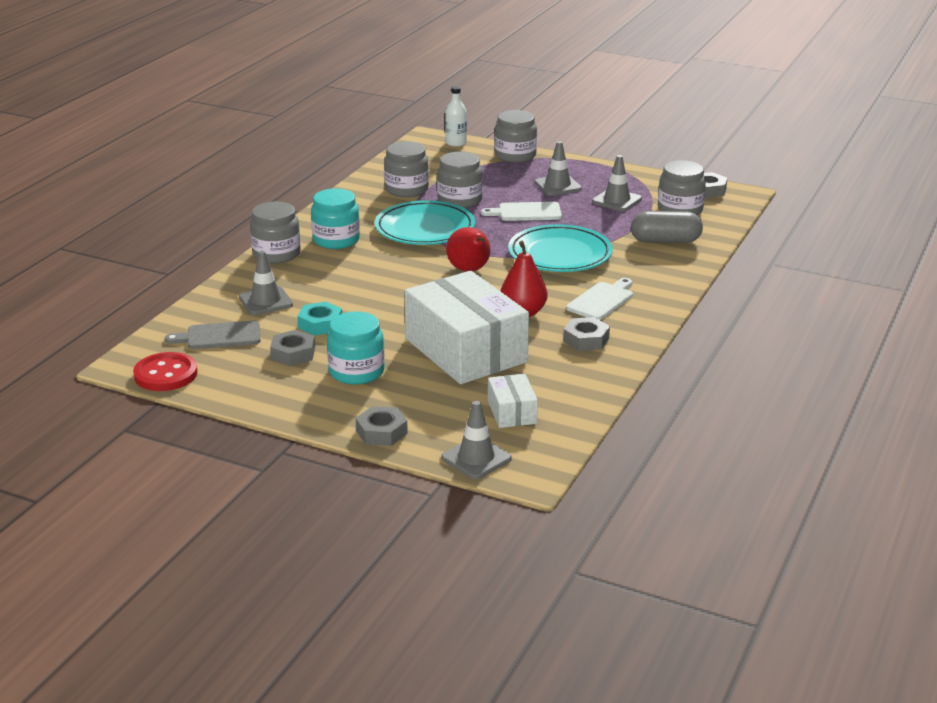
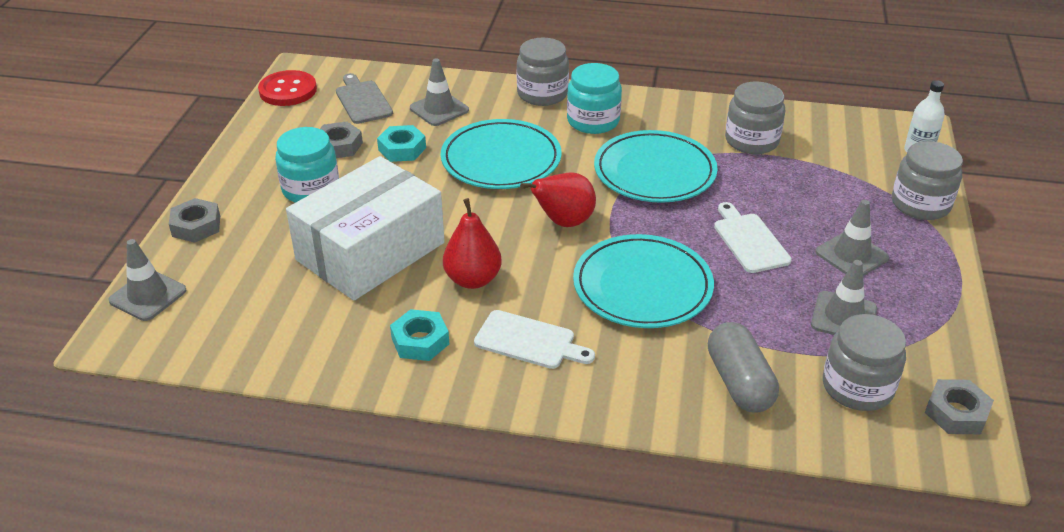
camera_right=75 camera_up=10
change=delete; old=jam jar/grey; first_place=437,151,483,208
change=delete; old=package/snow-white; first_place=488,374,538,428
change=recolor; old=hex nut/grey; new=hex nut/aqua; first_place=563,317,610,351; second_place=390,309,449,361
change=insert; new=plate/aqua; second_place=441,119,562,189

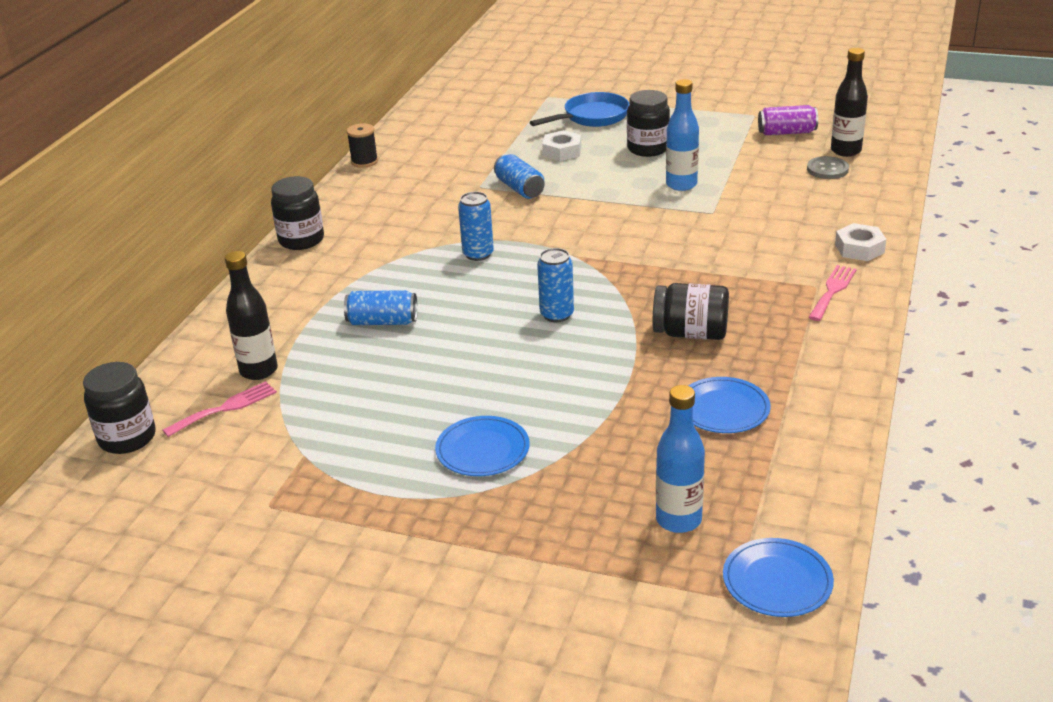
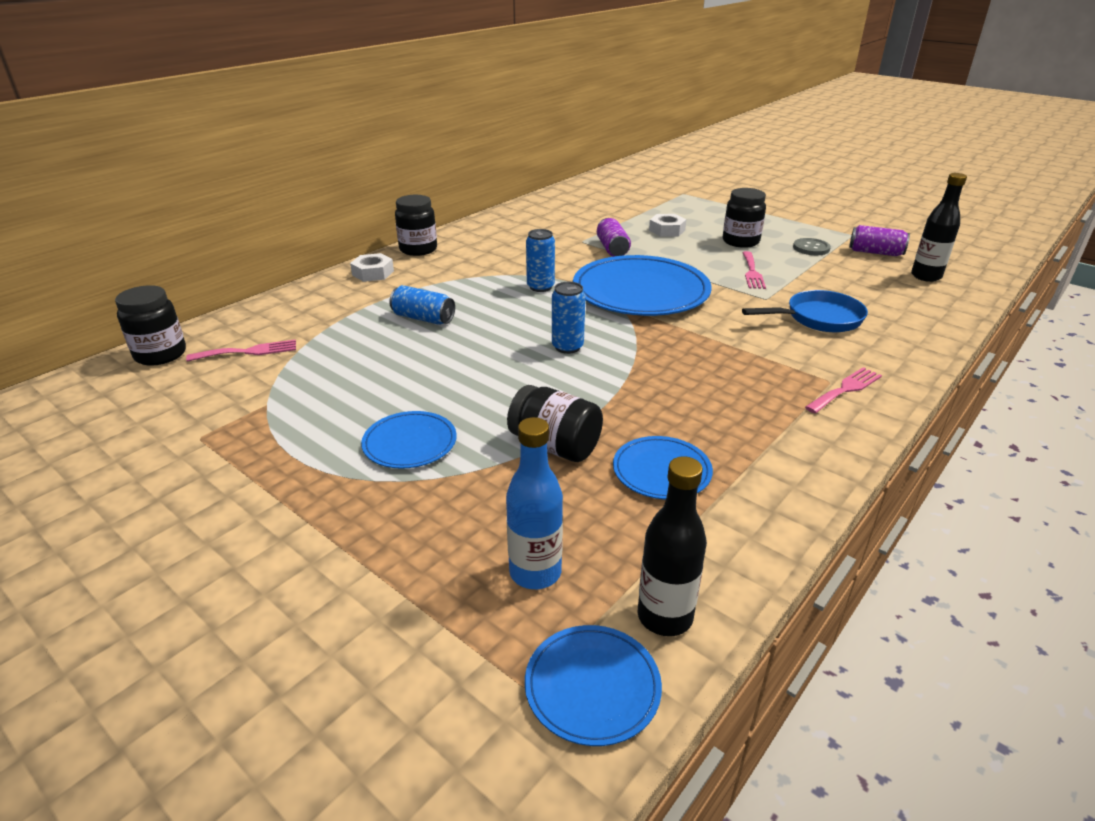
camera_right=20 camera_up=0
change=move; old=bottle/ebony; first_place=225,251,278,380; second_place=638,456,707,636
change=delete; old=reel of thread/ebony; first_place=347,123,378,168
change=recolor; old=soda can/blue; new=soda can/violet; first_place=494,154,545,199; second_place=597,218,631,257
change=move; old=frying pan/blue; first_place=530,92,630,127; second_place=742,290,868,332
change=move; old=jam jar/ebony; first_place=652,283,729,340; second_place=507,385,603,462
change=replace; old=bottle/blue; new=table fork/rose-pink; first_place=666,79,699,191; second_place=742,251,766,289
change=move; old=button/grey; first_place=807,156,849,179; second_place=793,238,831,255
change=move; old=hex nut/snow-white; first_place=835,223,886,261; second_place=350,253,394,282
change=insert; new=plate/blue; second_place=573,255,712,316

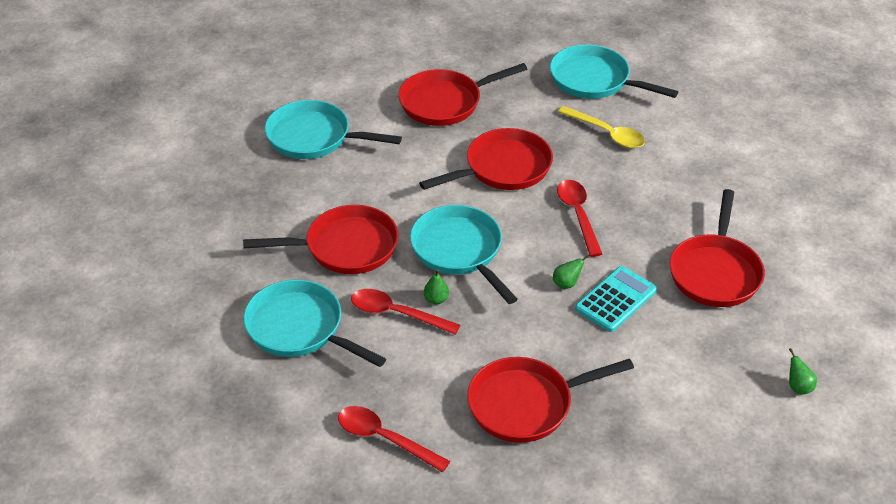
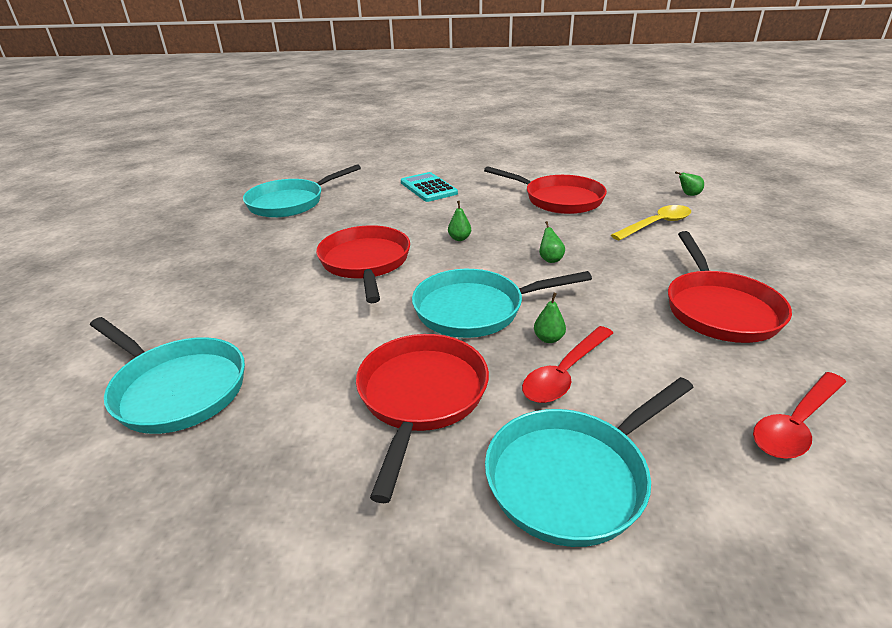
camera_right=-70 camera_up=-10
change=rotate; old=frying pan/aqua; first_place=265,100,402,159; second_place=90,317,245,434; degrees=-90
change=delete; old=frying pan/crimson; first_place=398,63,527,126
change=replace; old=spoon/crimson; new=toy pear/green; first_place=557,180,602,257; second_place=448,201,471,241
change=move; old=spoon/yellow; first_place=558,106,645,148; second_place=611,205,691,241
change=move; old=adding machine/aqua; first_place=575,266,657,332; second_place=401,172,458,202

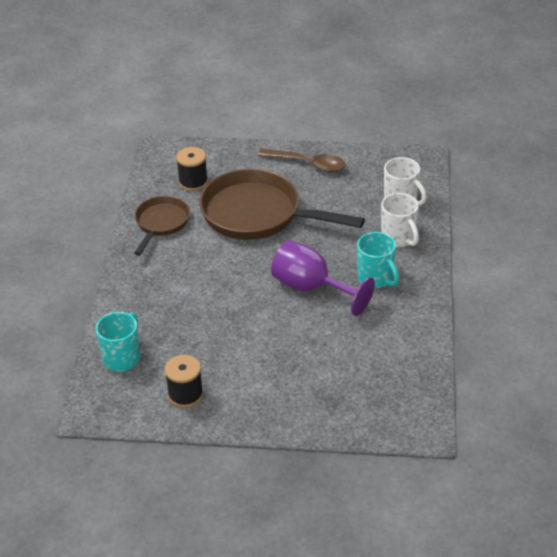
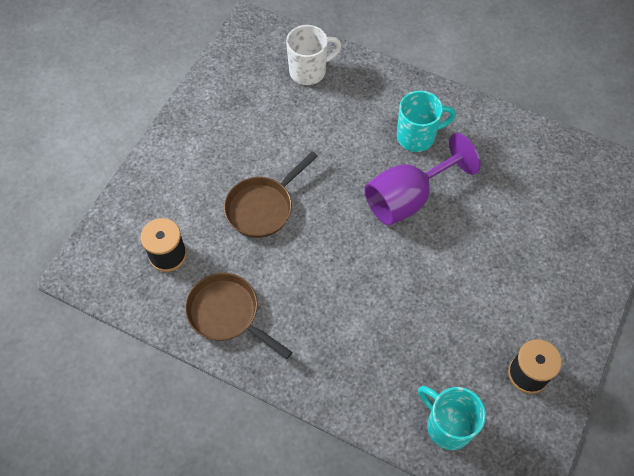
camera_right=-70 camera_up=20
change=resize; old=frying pan/dark brown; first_place=199,169,365,240; second_place=224,151,318,238; factor=0.55
change=delete; old=spoon/dark brown; first_place=258,149,345,172
change=delete; old=mug/snow-white; first_place=381,193,419,247

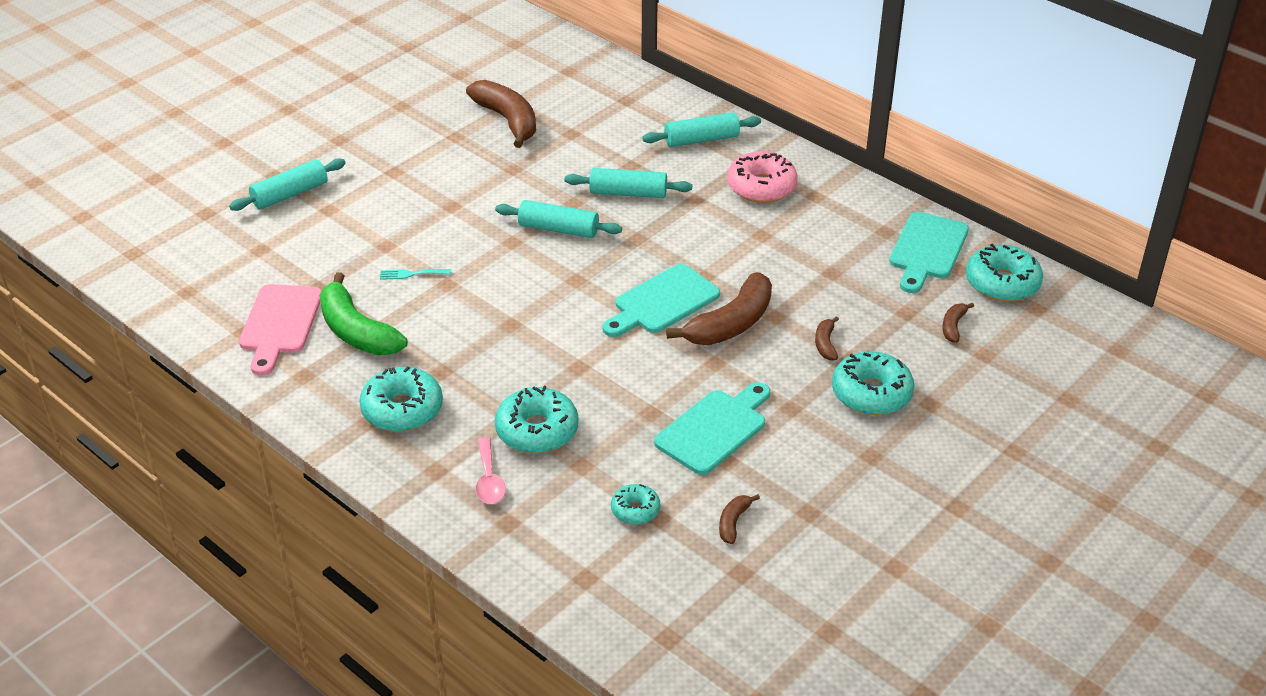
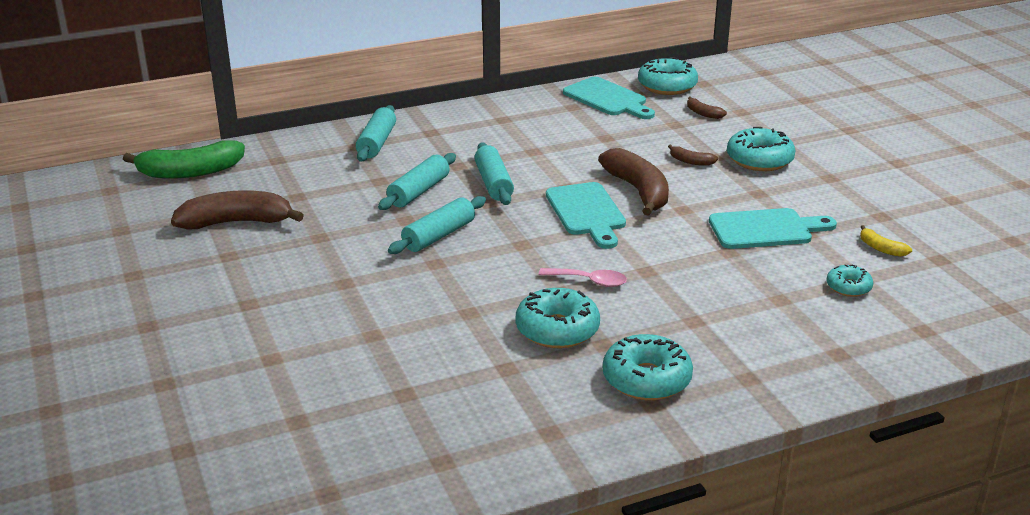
camera_right=-65 camera_up=-10
change=move; old=pastry roller/aqua; first_place=229,158,346,211; second_place=474,142,514,205
change=delete; old=chopping board/rose-pink; first_place=239,284,322,376
change=move; old=toy banana/green; first_place=320,272,408,356; second_place=123,140,245,179
change=delete; old=table fork/aqua; first_place=380,269,451,280
change=move; old=spoon/rose-pink; first_place=476,437,506,504; second_place=539,268,627,287
change=move; old=doughnut/aqua; first_place=495,386,578,453; second_place=516,288,600,348
change=rotate; old=chopping board/aqua; first_place=654,382,770,475; second_place=709,208,837,249; degrees=105
change=recolor; old=toy banana/dark brown; new=toy banana/yellow; first_place=719,494,760,544; second_place=860,225,912,257
change=delete; old=doughnut/rose-pink; first_place=727,151,798,203

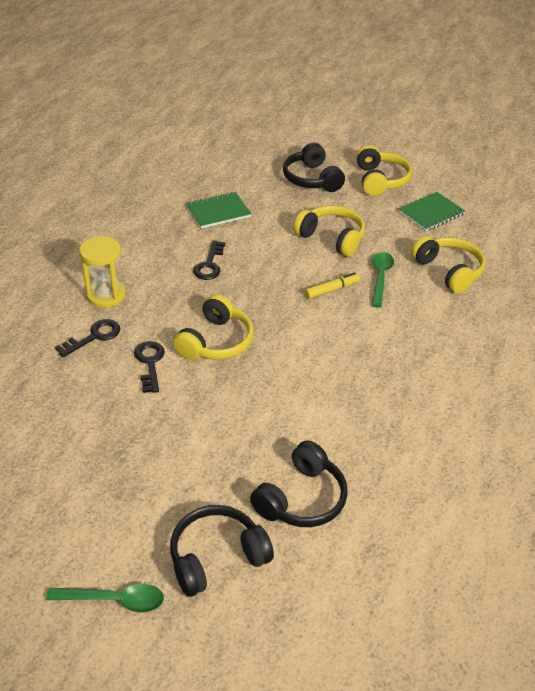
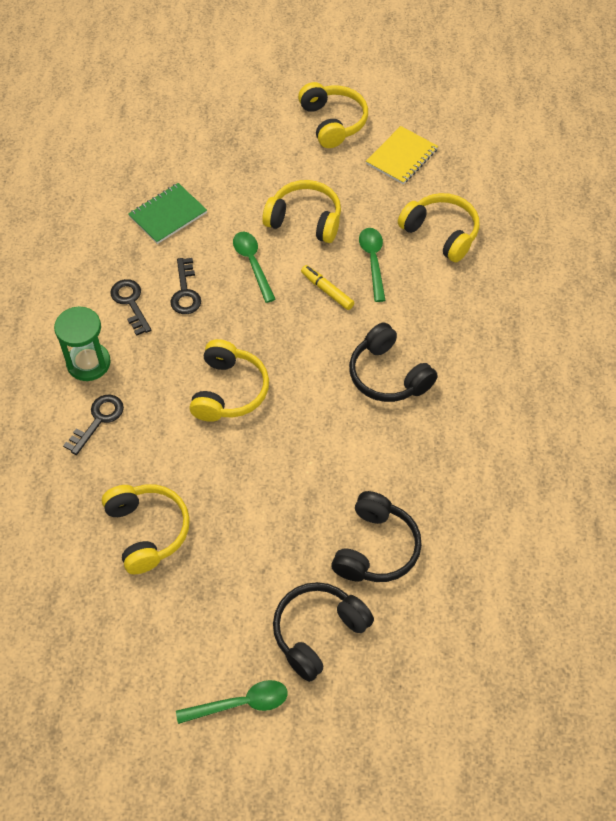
camera_right=-15 camera_up=15
change=recolor; old=sand timer/yellow; new=sand timer/green; first_place=79,236,126,308; second_place=54,306,111,381
change=move; old=door key/ebony; first_place=134,341,165,393; second_place=110,279,151,336
change=move; old=headset/ebony; first_place=283,143,345,192; second_place=349,322,438,402
change=rotate; old=marker pen/yellow; first_place=305,272,360,299; second_place=301,265,354,310; degrees=-90
change=recolor; old=notepad/green; new=notepad/yellow; first_place=399,192,465,231; second_place=366,126,438,184
change=insert; new=headset/yellow; second_place=102,484,190,574
change=insert; new=spoon/green; second_place=233,232,276,303

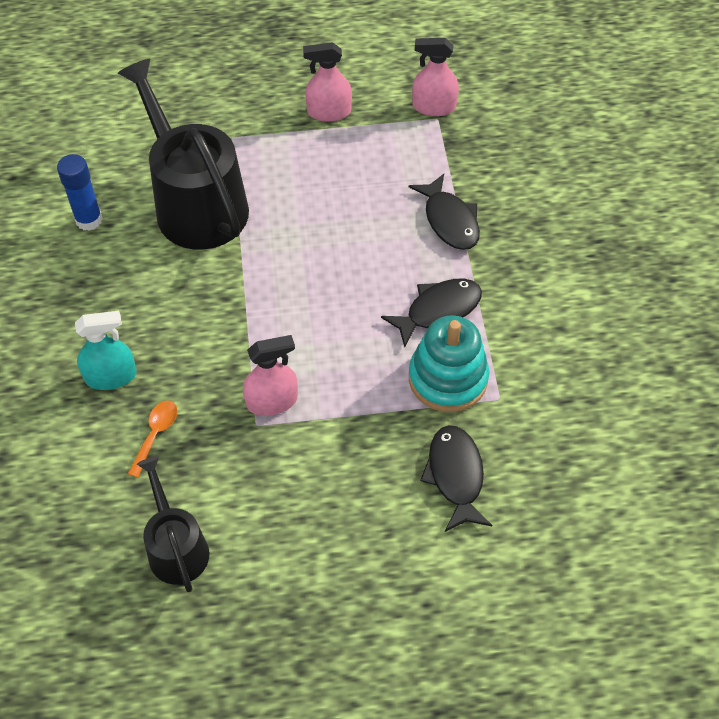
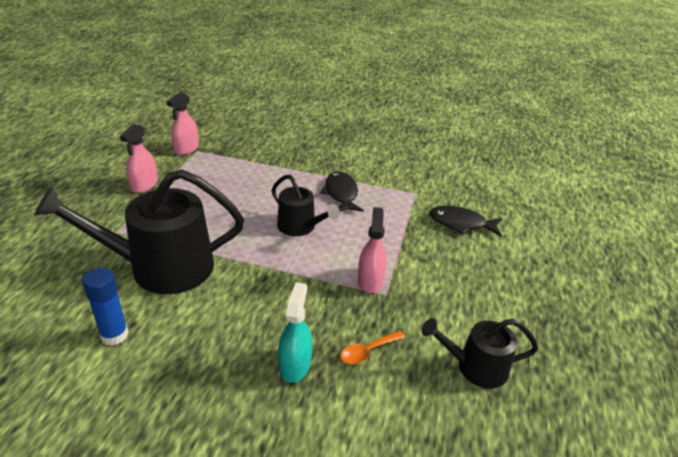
camera_right=-70 camera_up=-20
change=rotate; old=spoon/orange-coloured; first_place=128,400,177,478; second_place=340,331,405,364; degrees=-75
change=delete; old=toy fish/ebony; first_place=409,174,480,250
change=delete; old=ring stacker/aqua; first_place=409,315,489,412
change=insert; new=watering pot/ebony; second_place=272,174,340,236

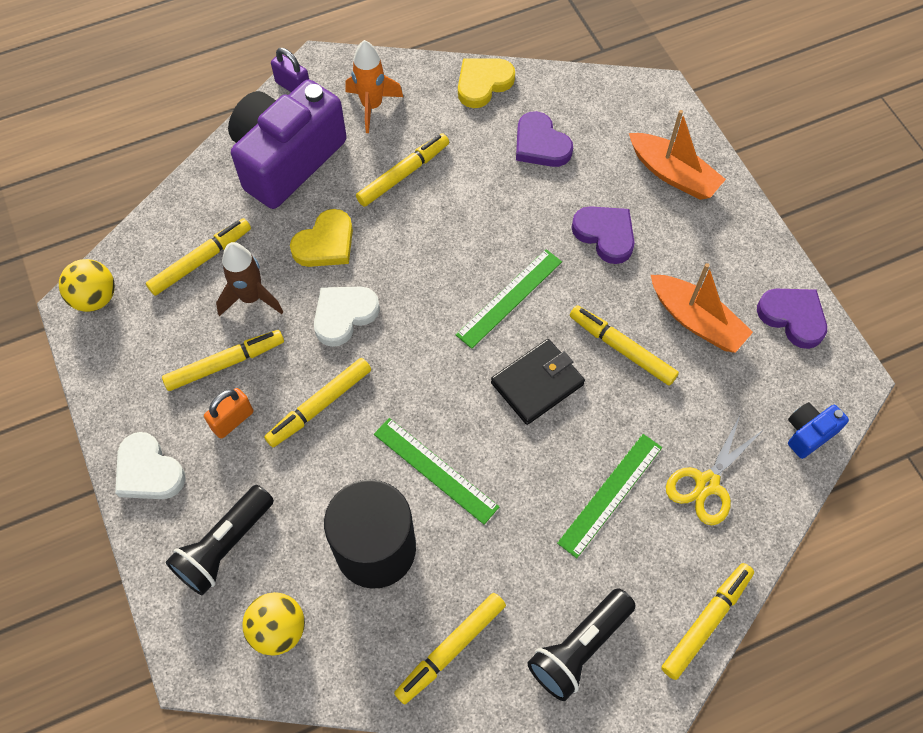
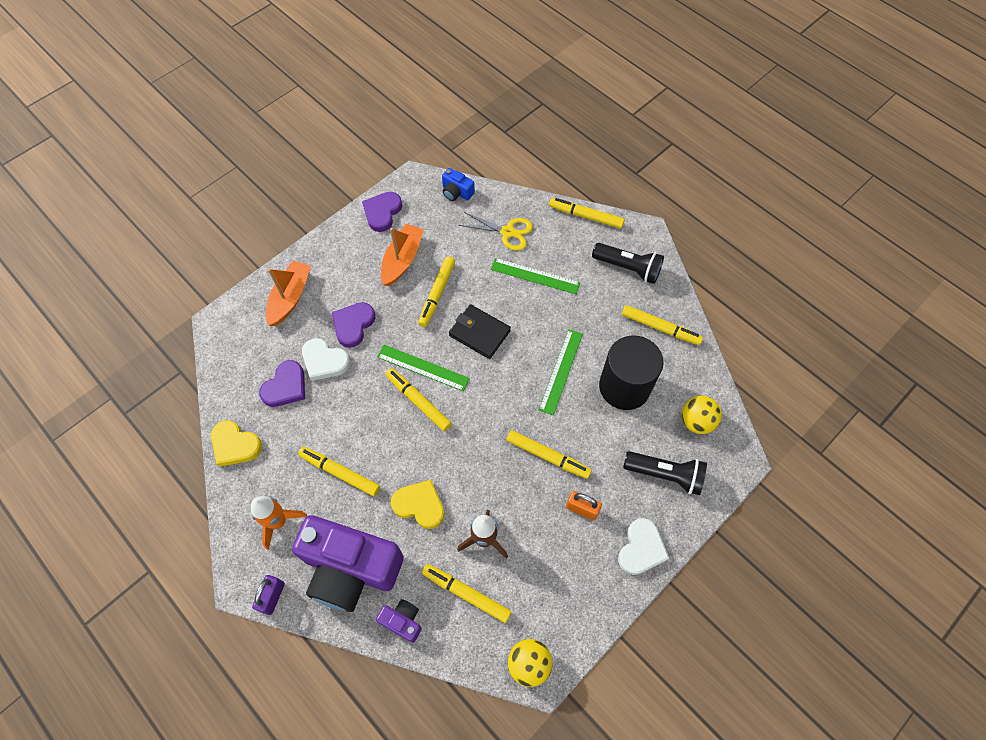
camera_right=-110 camera_up=0
change=move; old=marker pen/yellow; first_place=162,330,284,391; second_place=385,368,452,431
change=move; old=heart shape/snow-white; first_place=314,287,380,347; second_place=302,338,350,381
change=insert; new=compact camera/violet; second_place=376,599,422,643

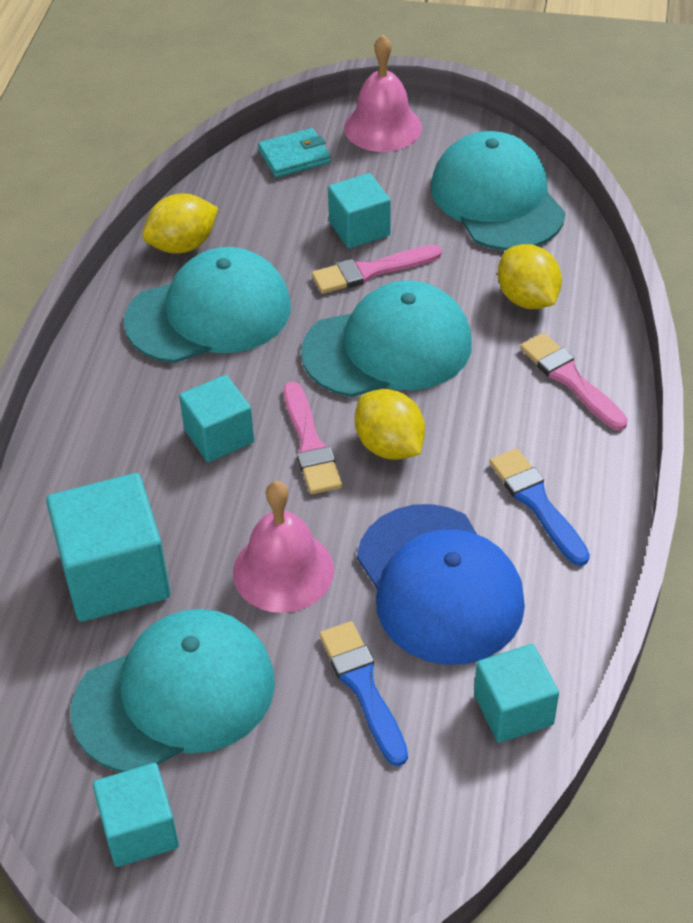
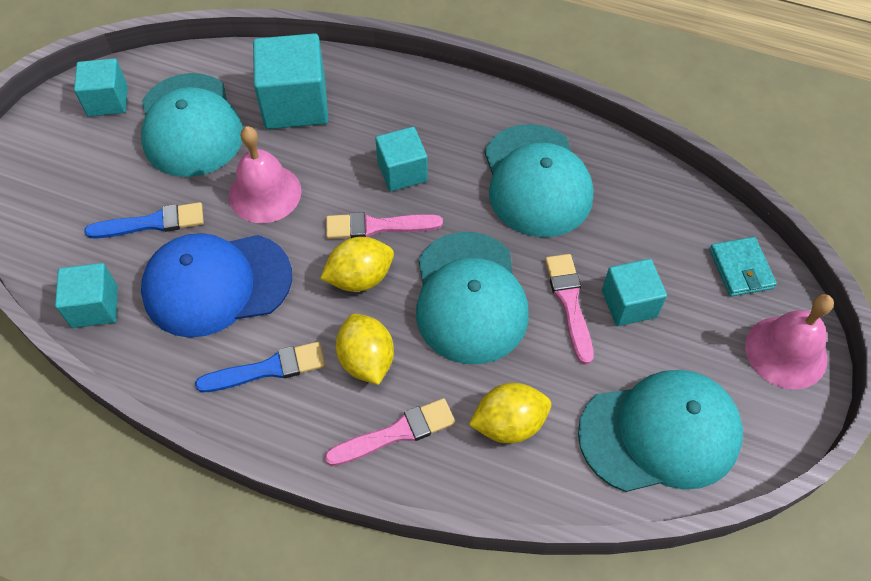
camera_right=100 camera_up=10
change=move; old=citrus fruit/yellow; first_place=142,193,218,254; second_place=336,313,394,385

